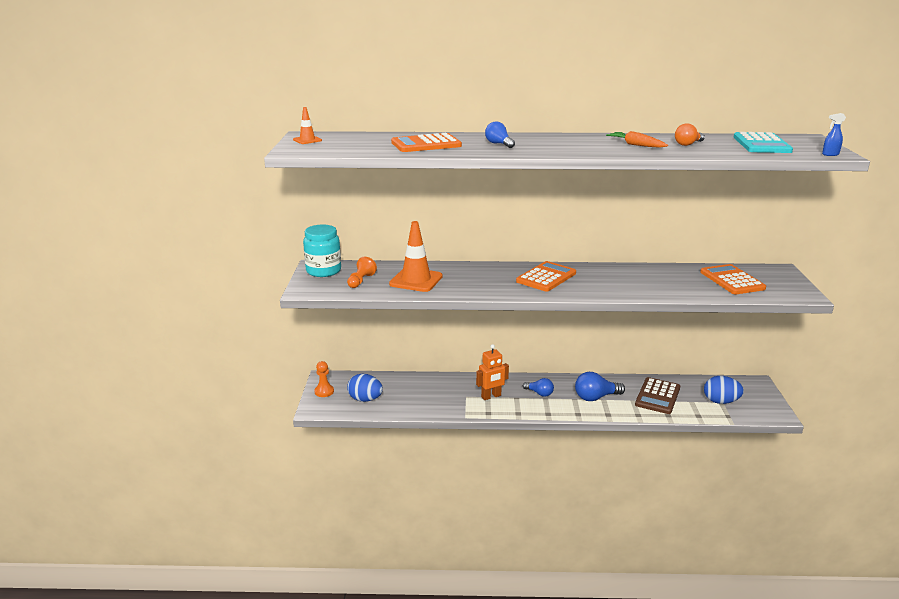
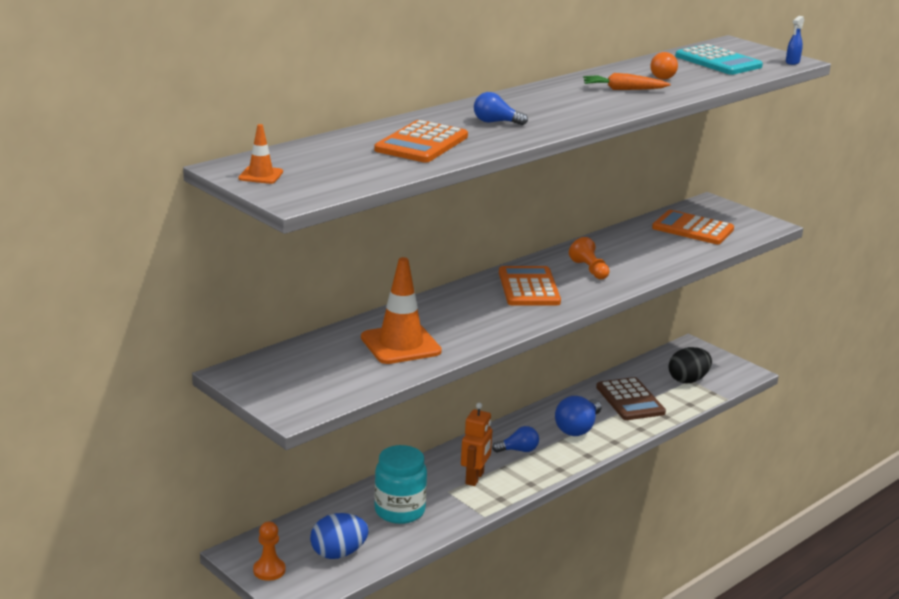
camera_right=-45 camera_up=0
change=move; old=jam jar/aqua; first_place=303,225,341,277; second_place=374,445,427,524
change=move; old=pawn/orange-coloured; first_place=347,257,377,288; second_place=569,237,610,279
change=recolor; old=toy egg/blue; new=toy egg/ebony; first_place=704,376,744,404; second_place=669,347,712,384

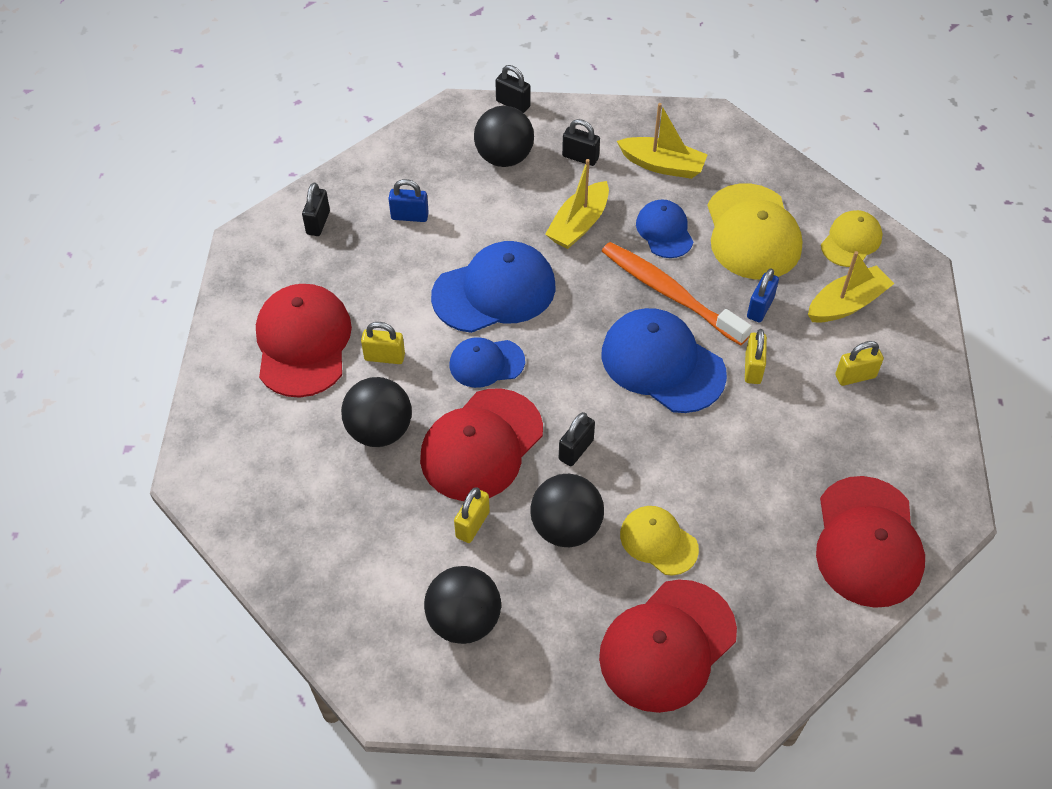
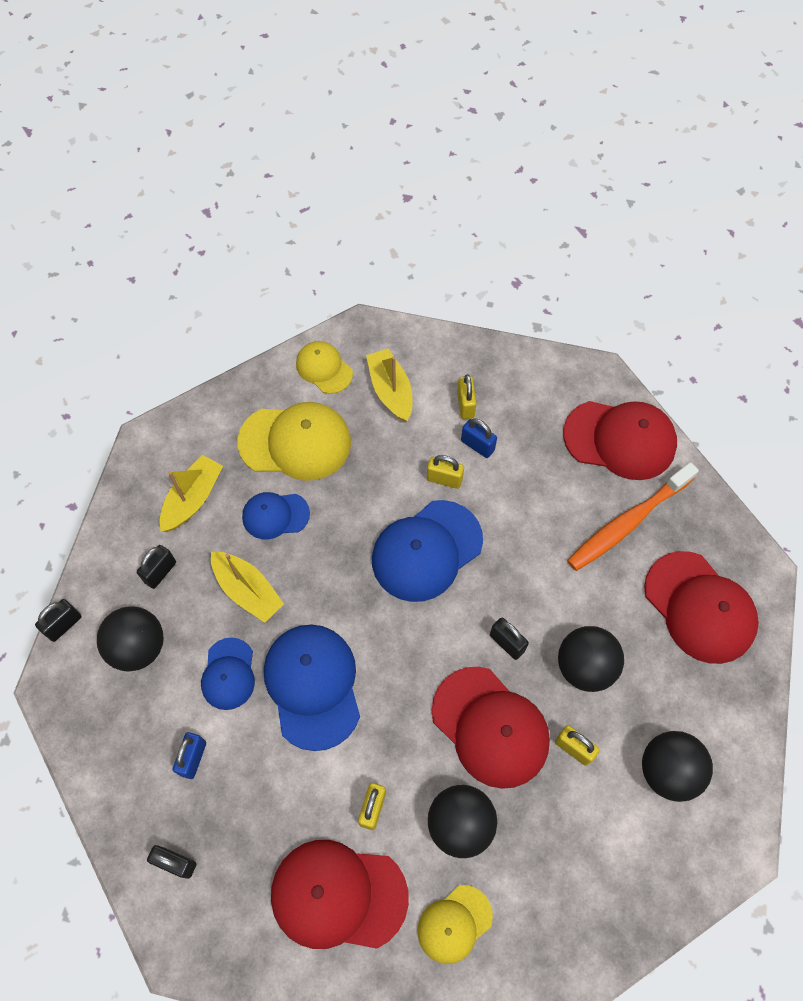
camera_right=-80 camera_up=10
change=move; old=cap/blue; first_place=450,337,525,388; second_place=201,638,255,710
change=move; old=tooth brush/orange-coloured; first_place=602,242,752,346; second_place=567,462,699,571
change=move; old=cap/yellow; first_place=620,506,699,576; second_place=418,885,493,964
change=move; old=padlock/blue; first_place=747,269,779,322; second_place=461,418,497,458

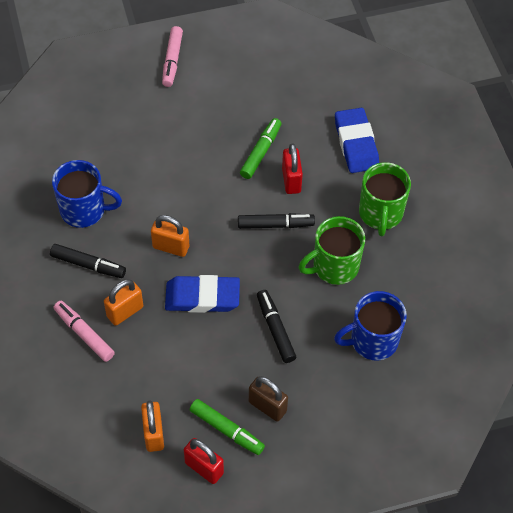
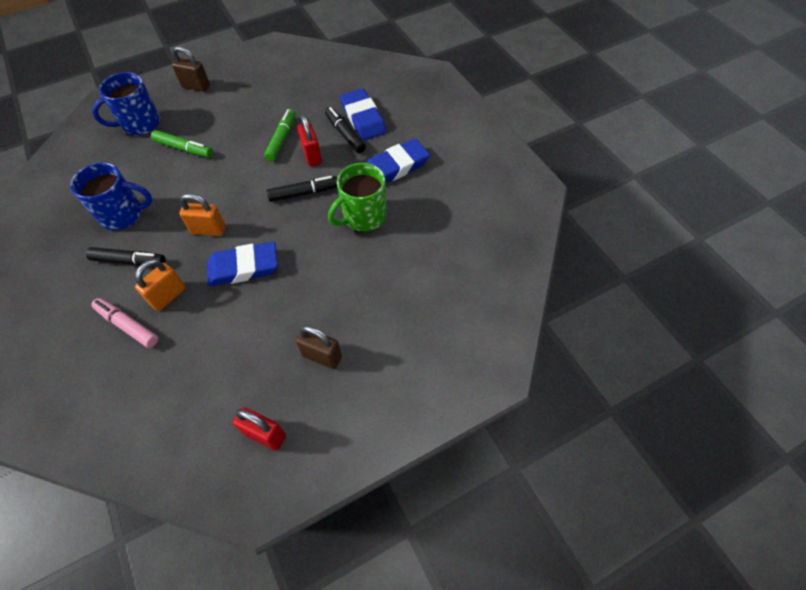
camera_right=-10 camera_up=0
change=delete; old=padlock/orange-coloured; first_place=141,400,164,452
change=replace; old=marker pen/rose-pink; new=padlock/dark brown; first_place=162,26,183,87; second_place=172,46,210,92
change=move; old=marker pen/green; first_place=190,399,265,455; second_place=151,130,213,157
change=move; old=marker pen/ebony; first_place=257,290,296,363; second_place=325,107,366,153
change=move; old=mug/blue; first_place=334,291,407,360; second_place=92,72,160,135
change=replace; old=mug/green; new=eraser/blue; first_place=359,162,411,236; second_place=366,138,430,183

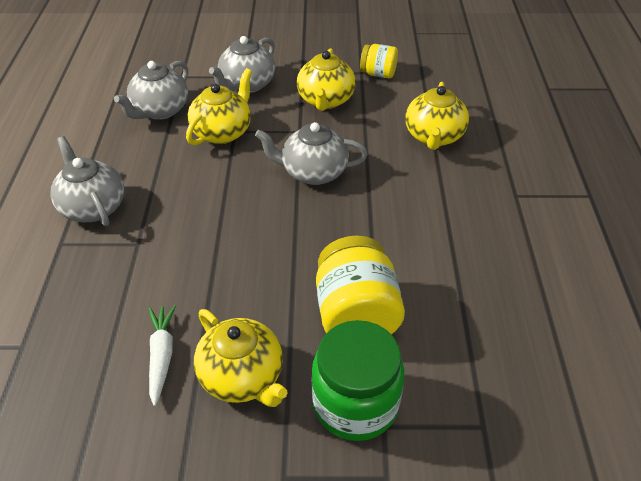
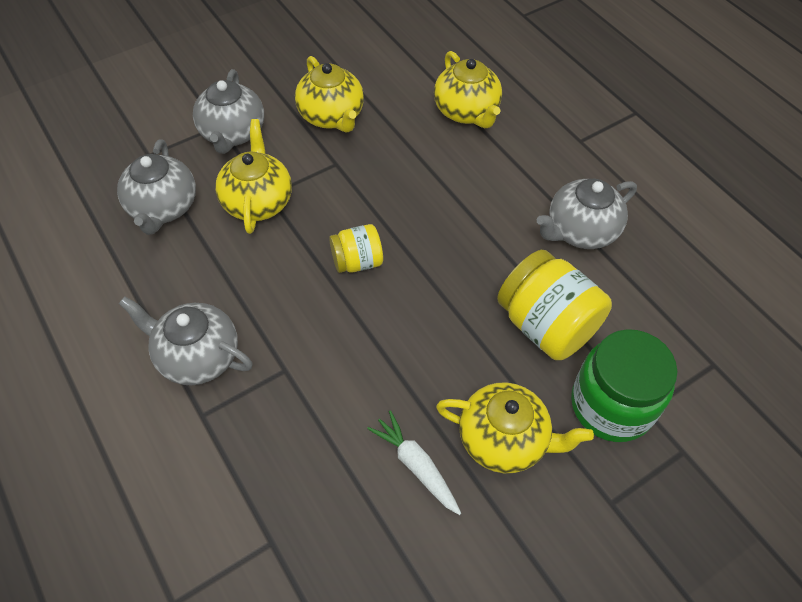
camera_right=-35 camera_up=10
change=move; old=tea pot/grey; first_place=255,122,368,185; second_place=537,179,637,249
change=move; old=jam jar/yellow; first_place=360,44,398,78; second_place=329,224,383,273

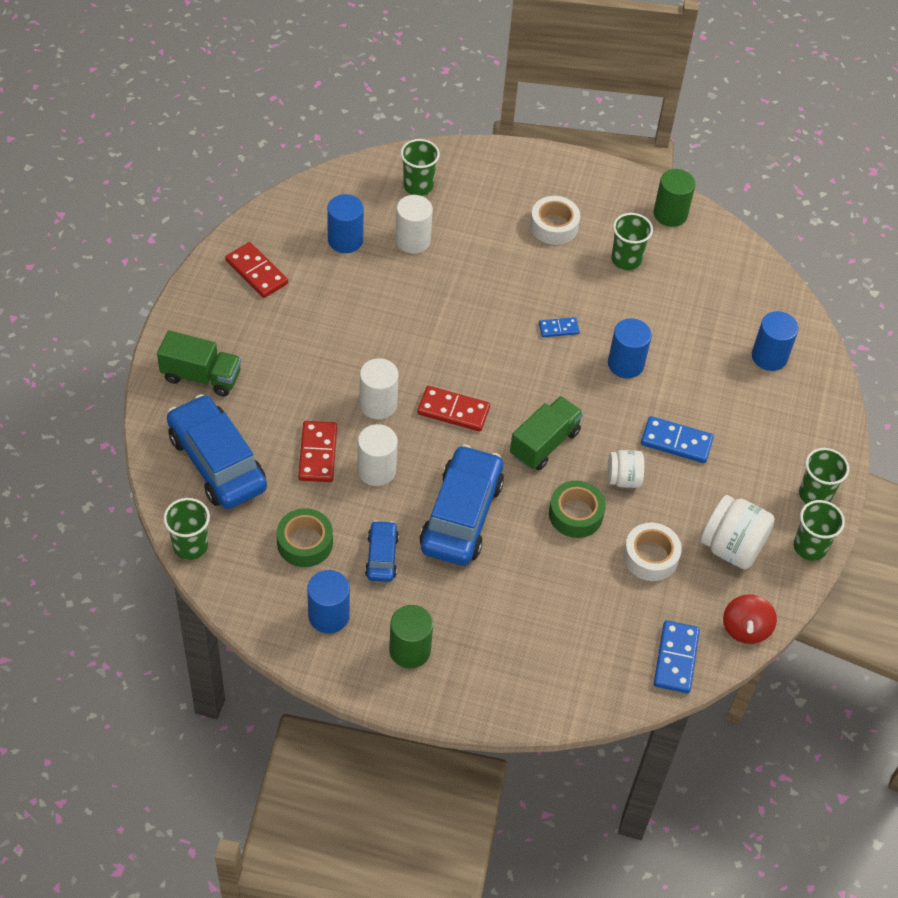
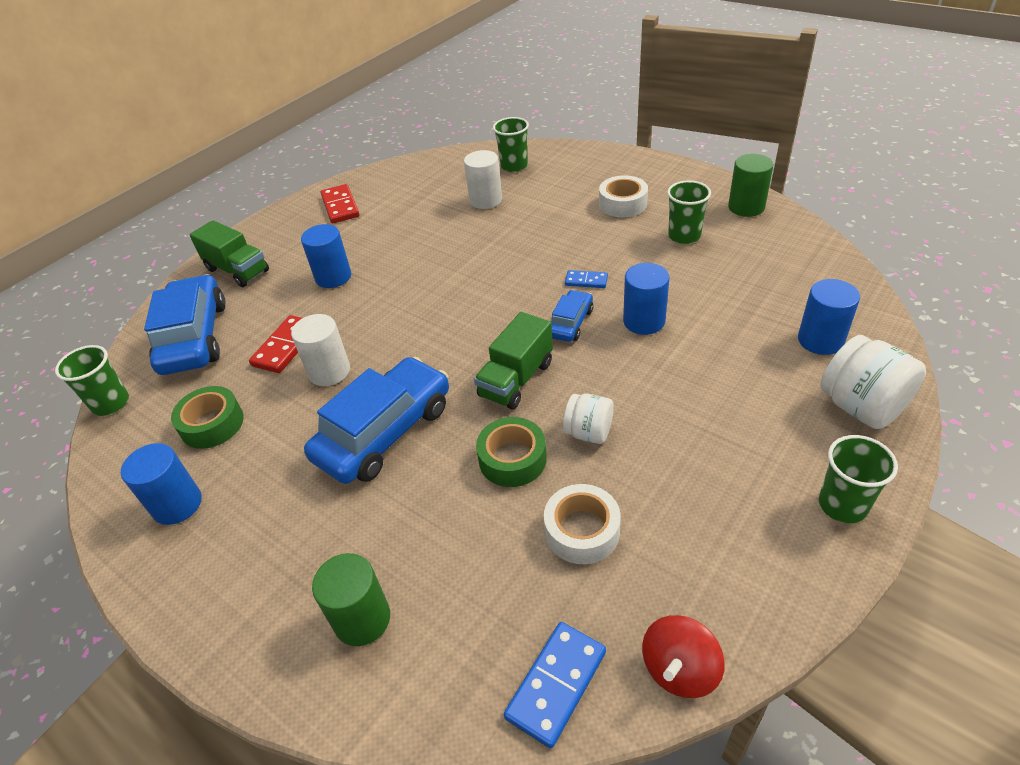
camera_right=30 camera_up=-10
change=move; old=solid cylinder/blue; first_place=327,194,364,253; second_place=301,224,351,288
change=delete; old=solid cylinder/snow-white; first_place=359,358,399,419
change=move; old=car/blue; first_place=365,520,399,582; second_place=551,290,593,342
change=move; old=solid cylinder/green; first_place=389,605,433,668; second_place=312,553,390,646
change=delete; old=domino/crimson; first_place=417,386,490,432
change=rotate; old=toy truck/green; first_place=510,396,583,470; second_place=474,312,553,409; degrees=150
change=delete; old=domino/blue; first_place=641,416,714,463
change=move; old=jam jar/snow-white; first_place=701,495,775,569; second_place=820,335,926,429
change=delete; old=cup/green; first_place=794,500,845,561

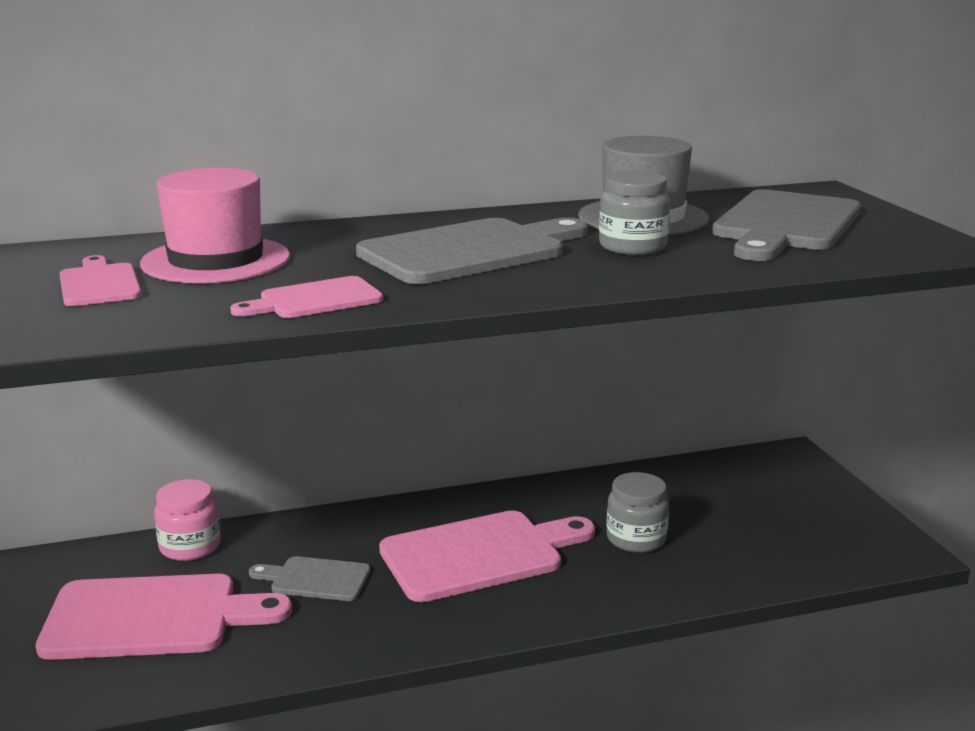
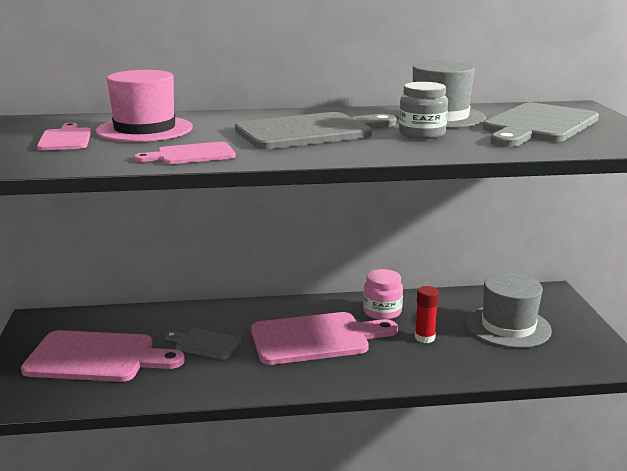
camera_right=10 camera_up=0
change=move; old=jam jar/rose-pink; first_place=154,479,221,561; second_place=363,269,403,320
change=replace; old=jam jar/grey; new=glue stick/crimson; first_place=606,472,669,553; second_place=415,286,439,343
change=insert; new=tall hat/grey; second_place=466,273,552,348

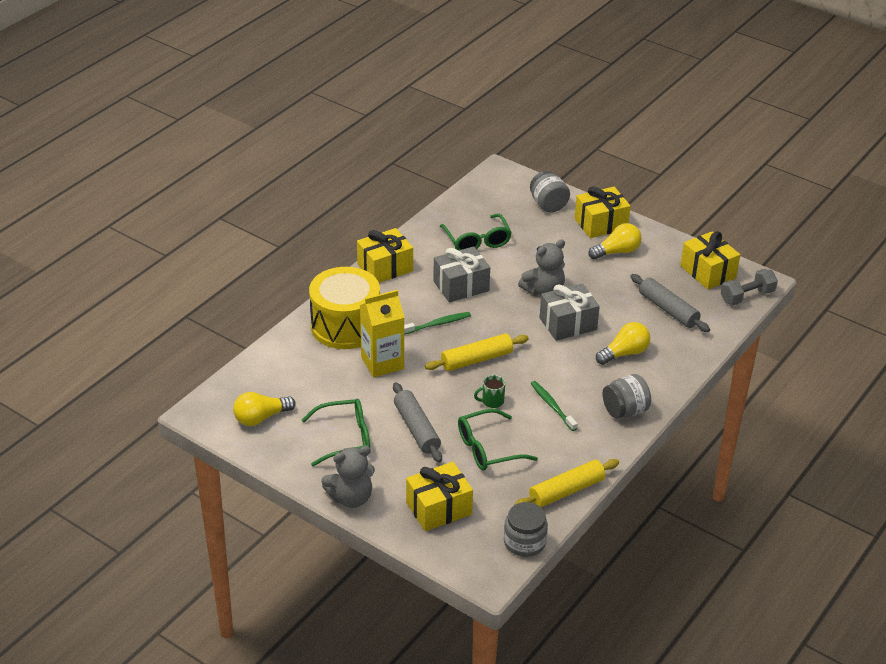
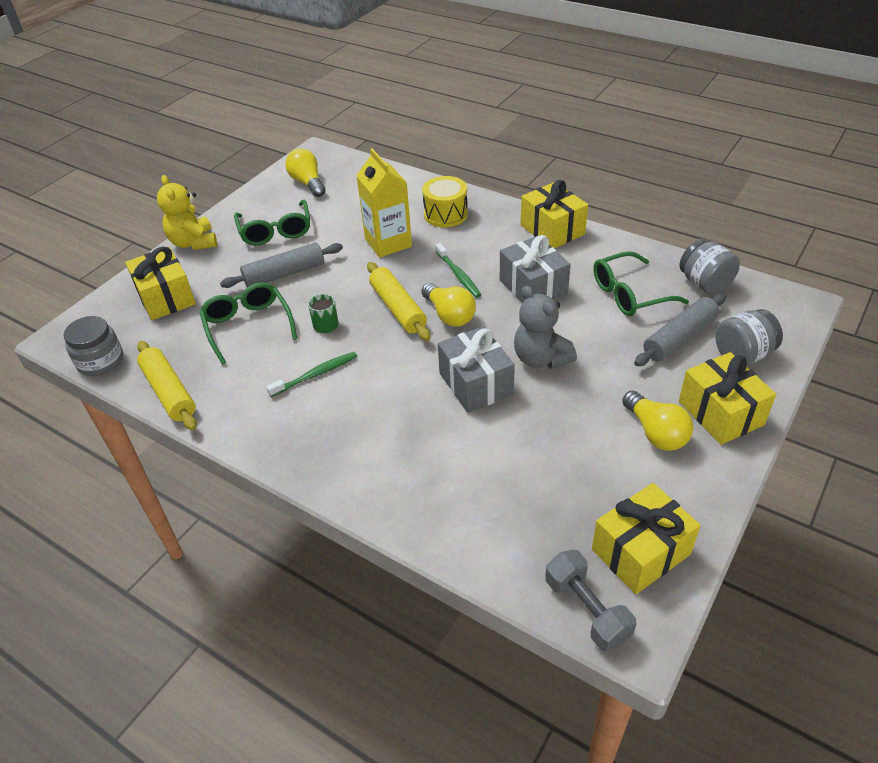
camera_right=90 camera_up=5
change=resize; old=snare drum/yellow; first_place=309,267,380,349; second_place=422,176,468,227; factor=0.59
change=recolor; old=teddy/grey; new=teddy/yellow; first_place=321,446,375,508; second_place=157,175,217,250
change=move; old=light bulb/yellow; first_place=596,322,650,365; second_place=421,283,476,327
change=move; old=jam jar/grey; first_place=602,374,651,419; second_place=679,239,740,295
change=move; old=pastry roller/grey; first_place=630,274,710,332; second_place=634,294,726,366

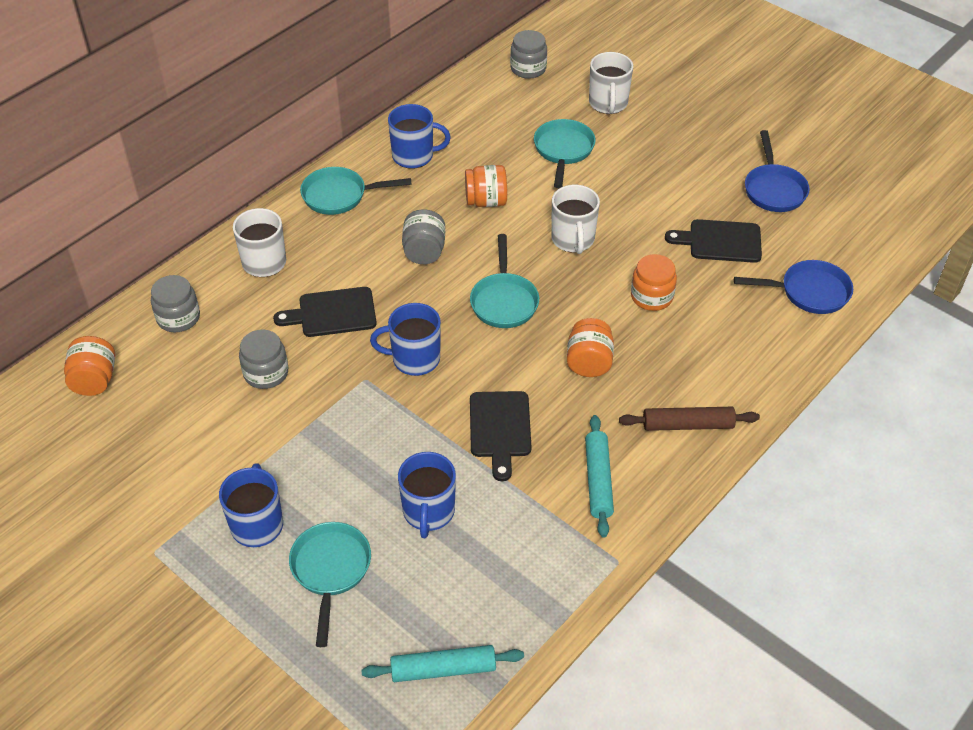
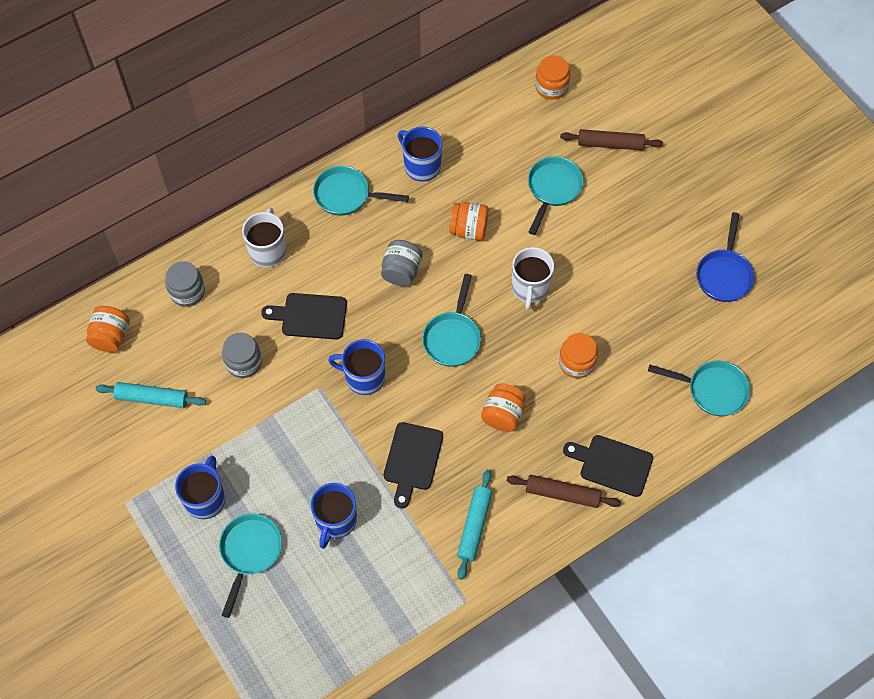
camera_right=15 camera_up=15
change=move; old=pastry roller/aqua; first_place=362,645,524,682; second_place=95,382,206,408
change=rotate; old=mug/blue; first_place=388,104,451,169; second_place=398,127,442,181; degrees=-150
change=recolor; old=jam jar/grey; new=jam jar/orange-coloured; first_place=510,30,547,79; second_place=535,55,570,100
change=replace; old=mug/snow-white; new=pastry roller/dark brown; first_place=589,52,633,114; second_place=560,129,663,150
change=move; old=chopping board/ebony; first_place=665,219,762,263; second_place=563,435,653,497
change=recolor; old=frying pan/blue; new=frying pan/aqua; first_place=734,260,853,314; second_place=648,361,750,416

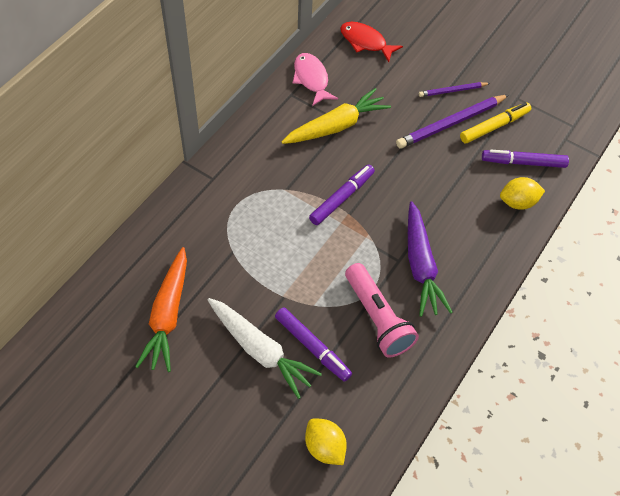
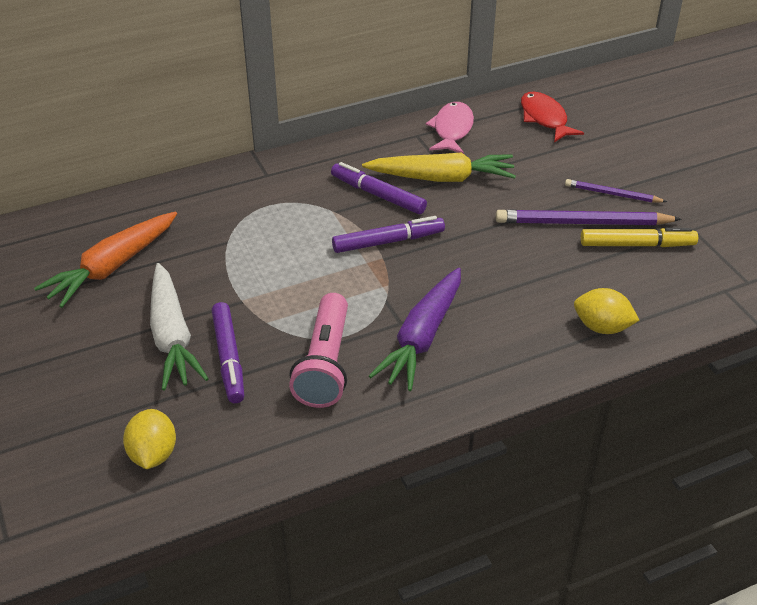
camera_right=35 camera_up=-15
change=move; old=marker pen/violet; first_place=482,150,569,168; second_place=331,162,427,214

